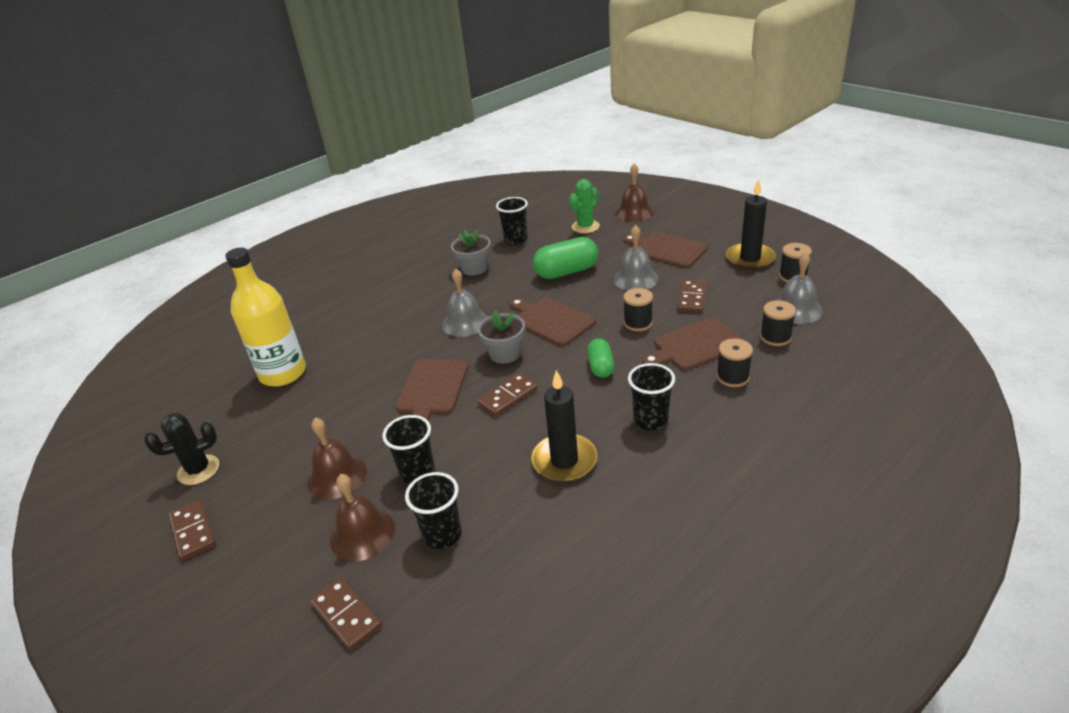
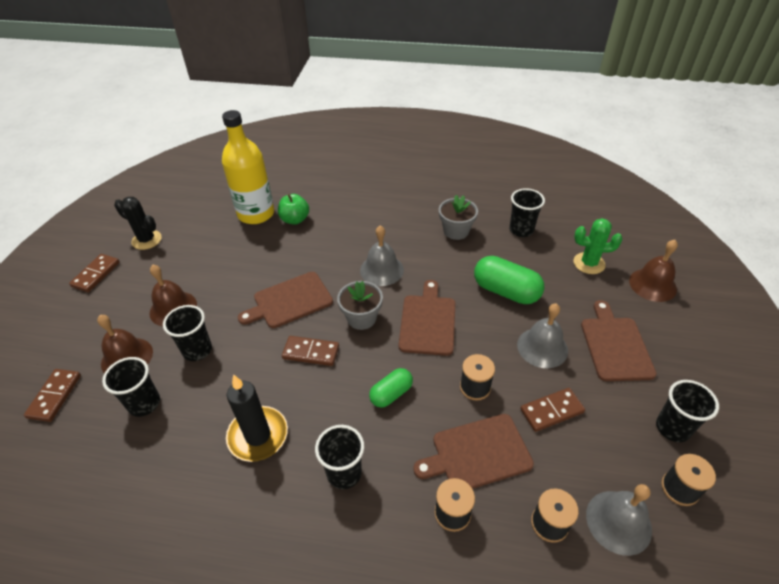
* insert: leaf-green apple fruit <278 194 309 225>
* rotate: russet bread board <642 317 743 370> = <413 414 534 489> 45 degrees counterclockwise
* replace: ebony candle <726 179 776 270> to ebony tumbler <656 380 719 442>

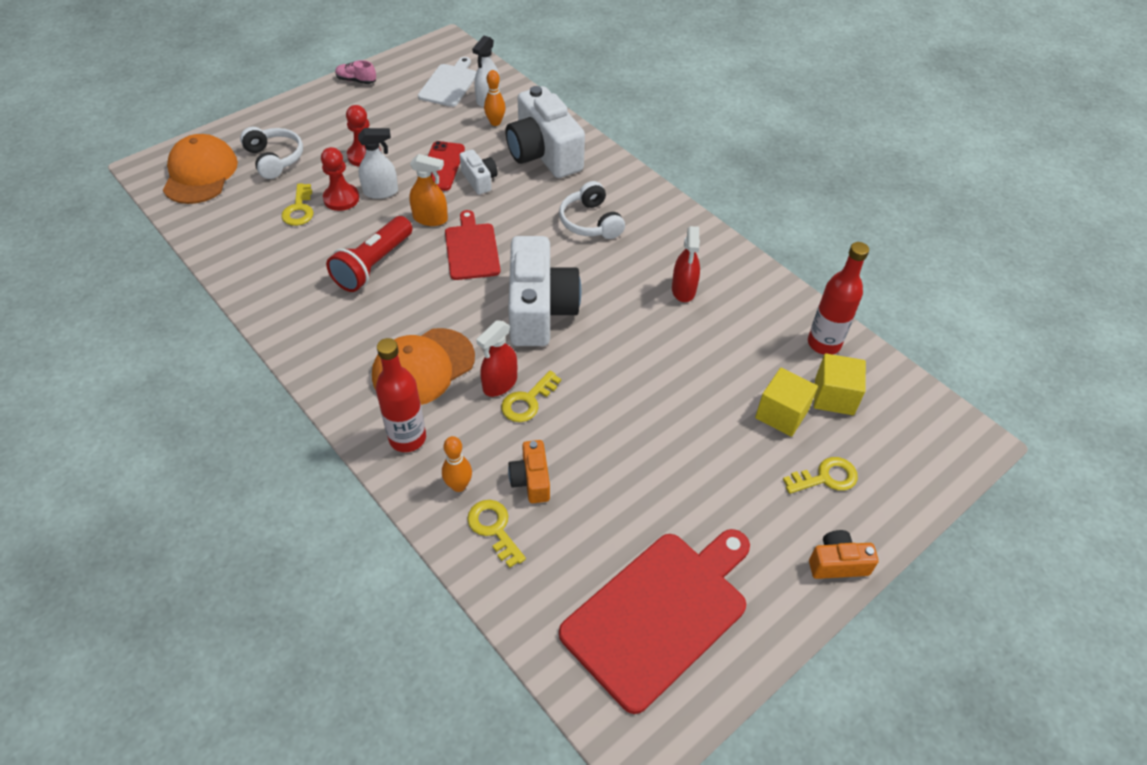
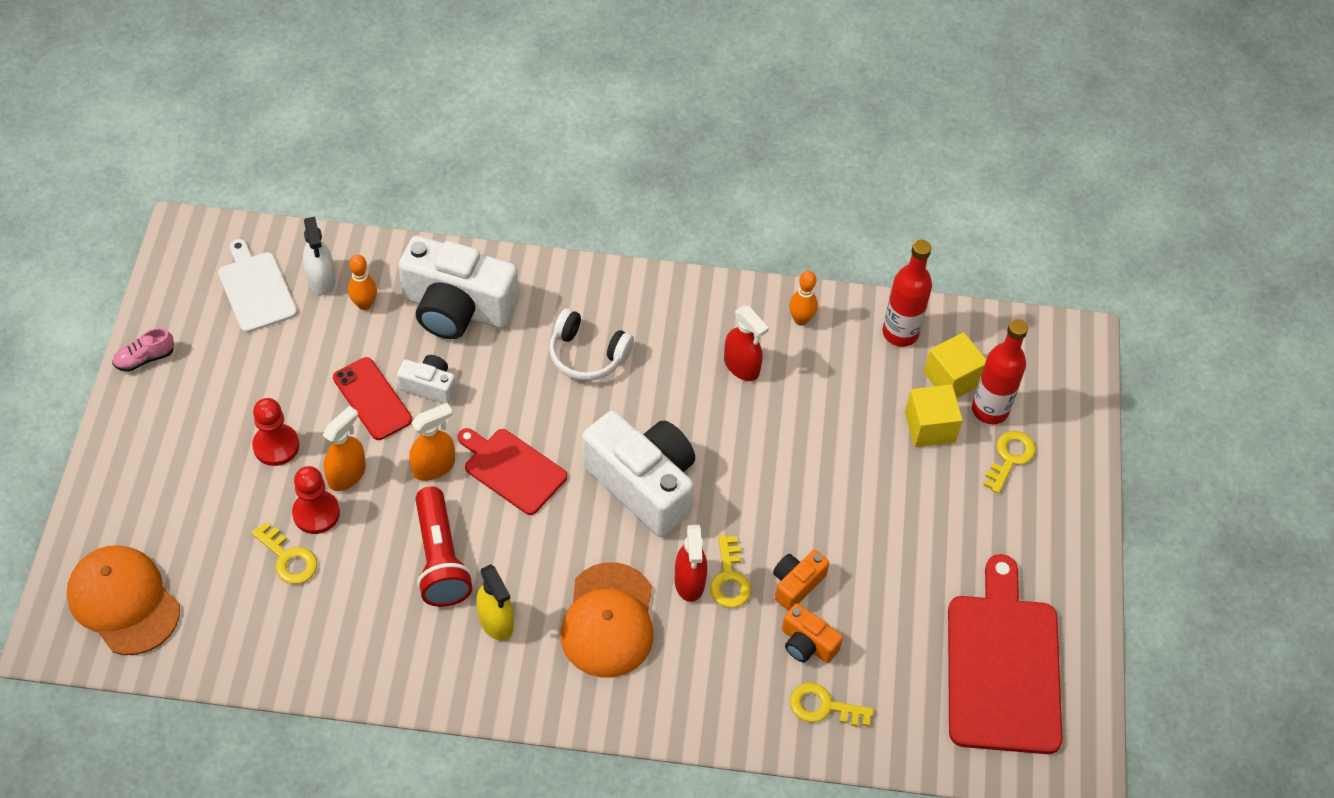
* recolor: snow-white spray cleaner <358 128 398 199> to orange-coloured spray cleaner <322 406 366 491>
* insert: yellow spray cleaner <476 564 514 641>
* move: orange-coloured camera <809 530 879 579> to <773 550 829 611>
* move: orange-coloured tenpin <442 436 472 492> to <789 271 818 326>
* move: scarlet flask <376 338 426 452> to <972 319 1028 424>
* delete: snow-white headset <240 127 303 179>

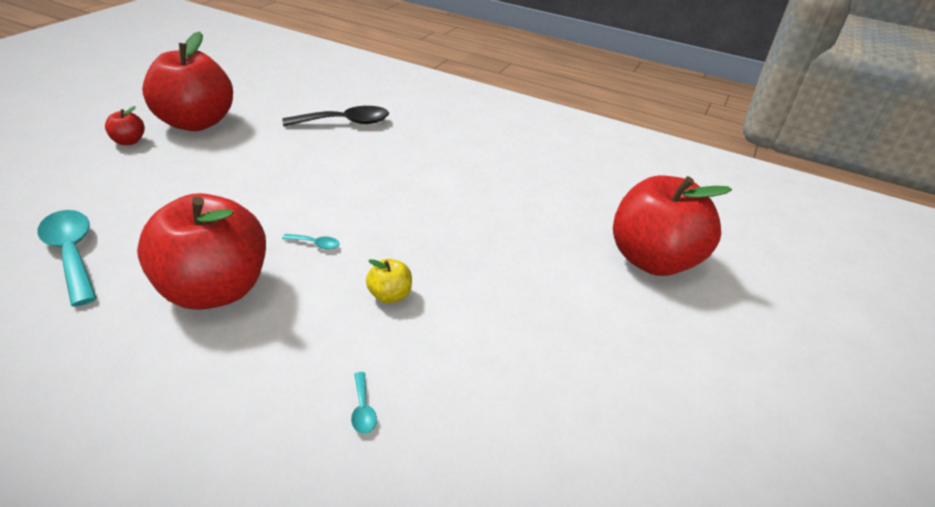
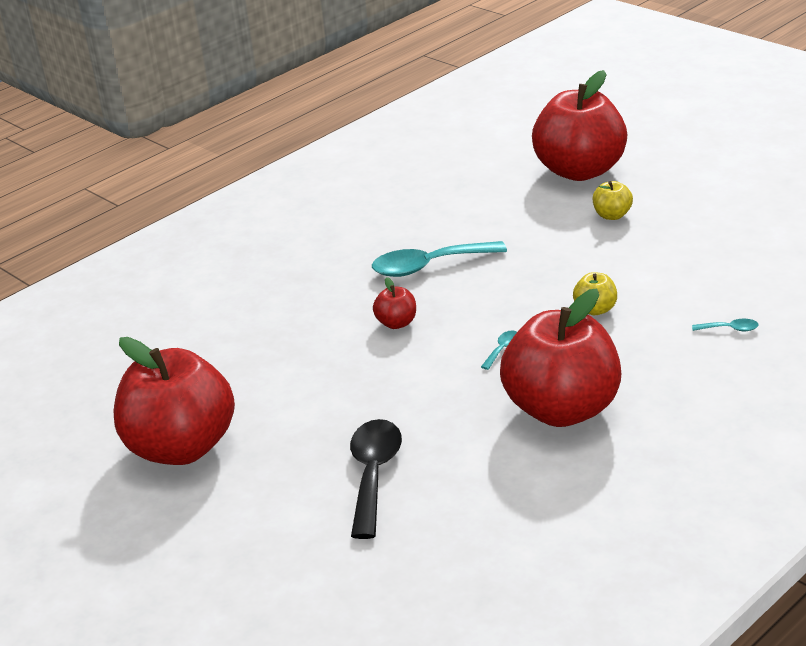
* move: ebony teaspoon <282 106 389 126> to <350 419 402 539>
* move: turquoise teaspoon <37 210 97 307> to <372 241 507 277>
* move: scarlet apple fruit <105 106 145 145> to <373 277 416 329>
* insert: yellow apple fruit <593 181 633 220>

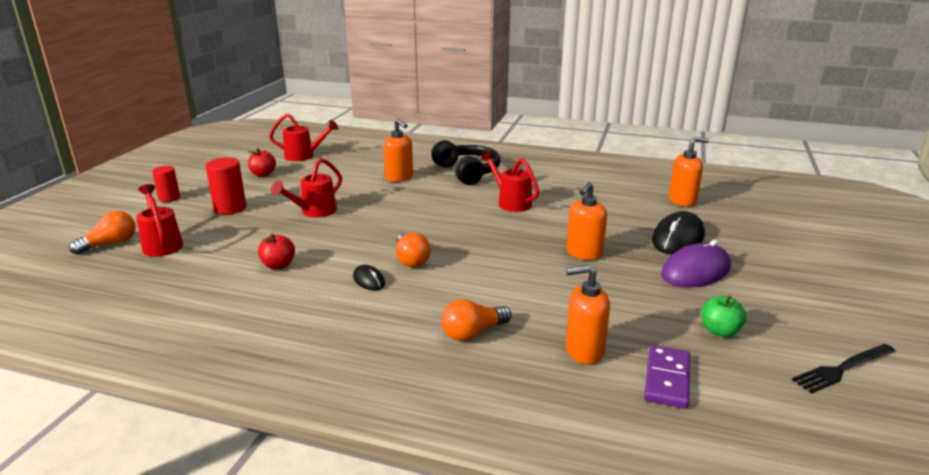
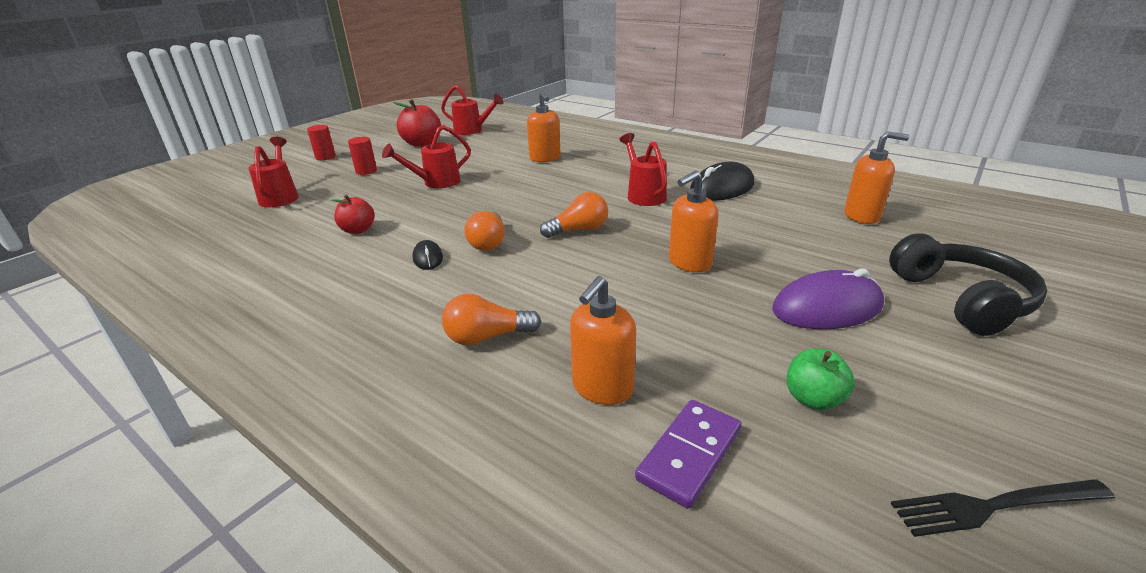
* resize: scarlet solid cylinder <205 158 246 215> = <348 137 377 175> x0.67
* resize: scarlet apple fruit <248 148 276 176> = <393 99 441 147> x1.59
* move: orange-coloured light bulb <69 211 136 255> to <540 192 608 238>
* rotate: orange-coloured soap pump <566 265 610 365> = <570 276 636 405> 75 degrees counterclockwise
* move: ebony PC mouse <652 211 705 254> to <690 162 754 201>
* move: ebony headset <431 140 500 185> to <889 233 1047 336>

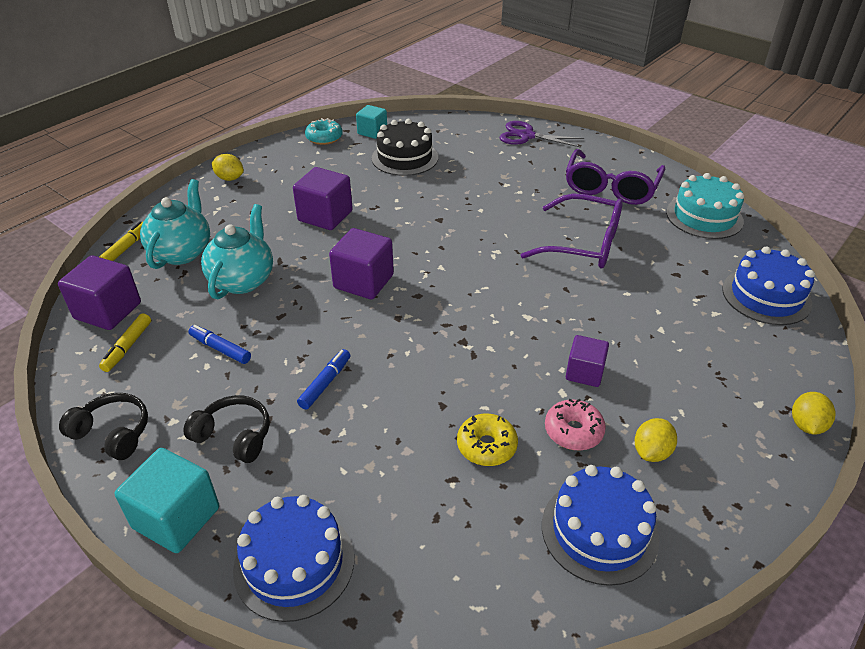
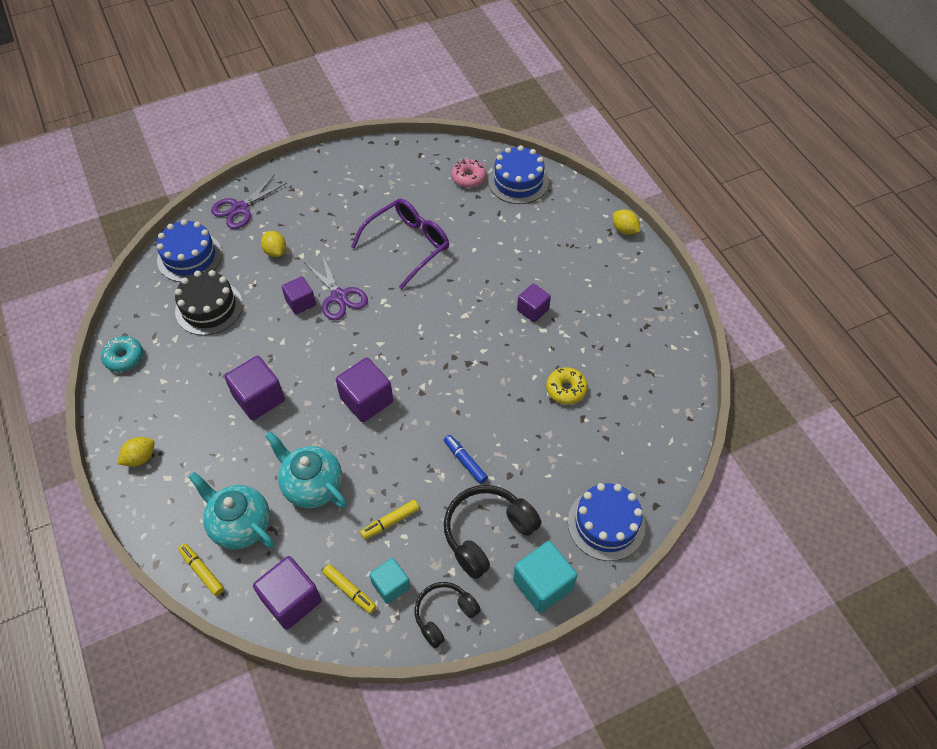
* move: blue cake <542 465 659 586> to <157 219 222 282>
* move: yellow lemon <635 418 677 462> to <261 231 286 257>
* insert: purple block <282 276 316 315>
* insert: purple pair of scissors <304 254 368 320>
* recolor: blue marker pen <188 325 251 364> to yellow marker pen <360 500 419 540>
* move: turquoise block <356 105 387 139> to <369 558 410 604>
* resize: ebony headset <183 395 270 463> = <444 485 542 579> x1.54
* move: rosy doughnut <545 399 606 450> to <452 159 486 188>
* delete: purple spectacles <566 149 665 205>
* delete: turquoise cake <666 173 744 239>

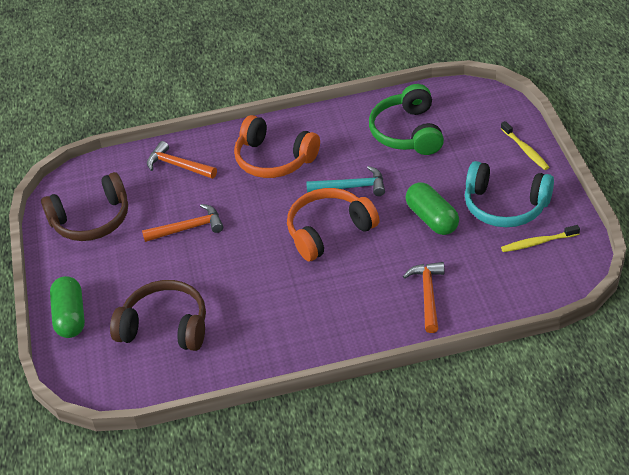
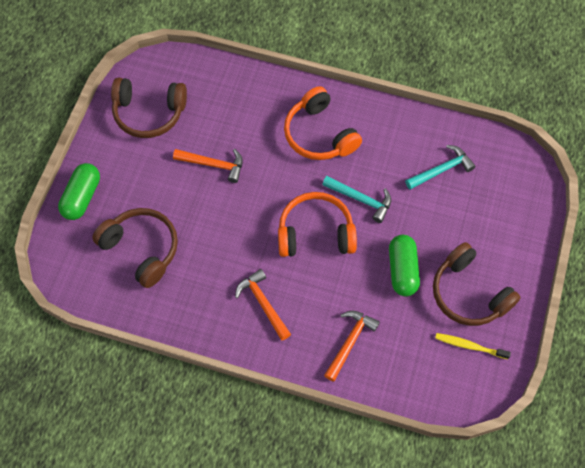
* move: orange-coloured carpenter's hammer <147 141 217 179> to <235 269 291 340>
* replace: leaf-green headset <369 84 444 155> to turquoise carpenter's hammer <405 145 476 190>
* recolor: turquoise headset <465 161 554 227> to russet headset <433 242 521 326>
* delete: yellow toothbrush <501 121 549 170>

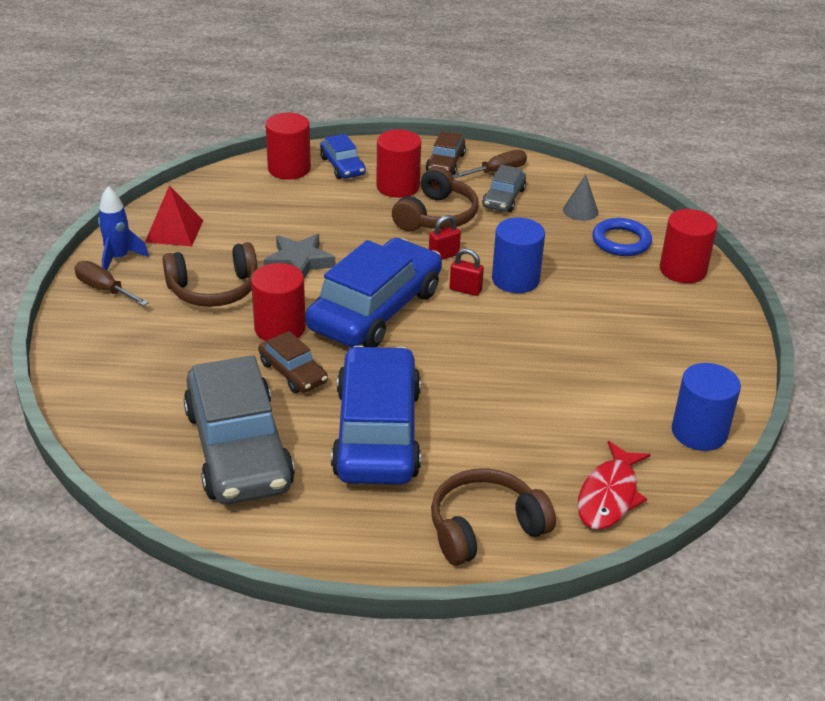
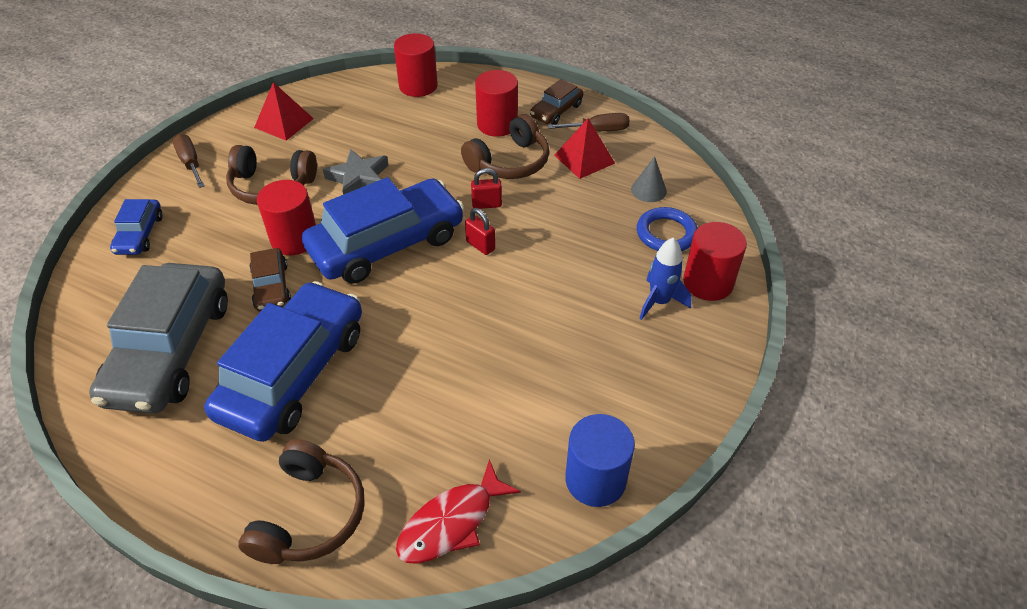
* move: blue toy car <320 134 366 179> to <110 199 163 255>
* rotate: russet headset <431 468 556 565> = <238 439 365 564> 105 degrees clockwise
* replace: ash-grey toy car <482 165 526 212> to scarlet pyramid <554 118 615 179>
* move: blue spaceship <98 186 149 270> to <639 237 692 320>
* delete: blue solid cylinder <492 218 545 293>

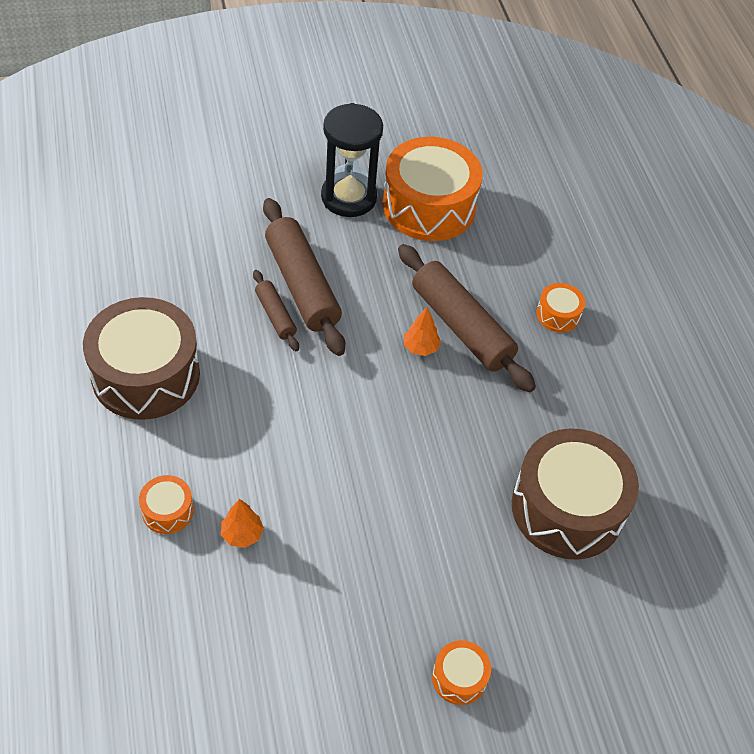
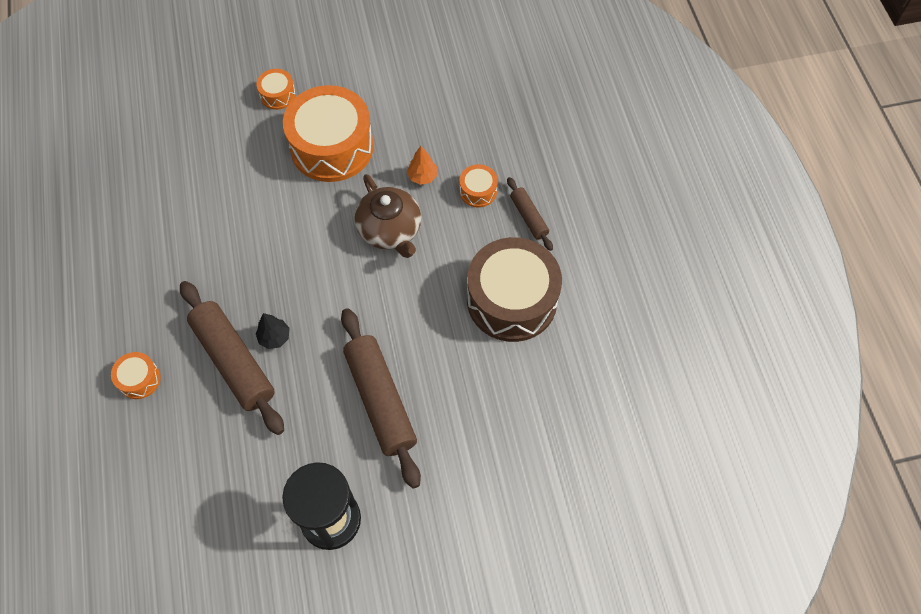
* recolor: orange-coloured toy tree <404 307 441 356> to ebony toy tree <256 313 290 349>
* move: orange-coloured snare drum <383 137 483 241> to <283 85 374 182>
* insert: russet teapot <354 174 421 258>
* move: russet pastry roller <253 270 299 351> to <507 177 553 251>
* delete: russet snare drum <512 428 639 560>

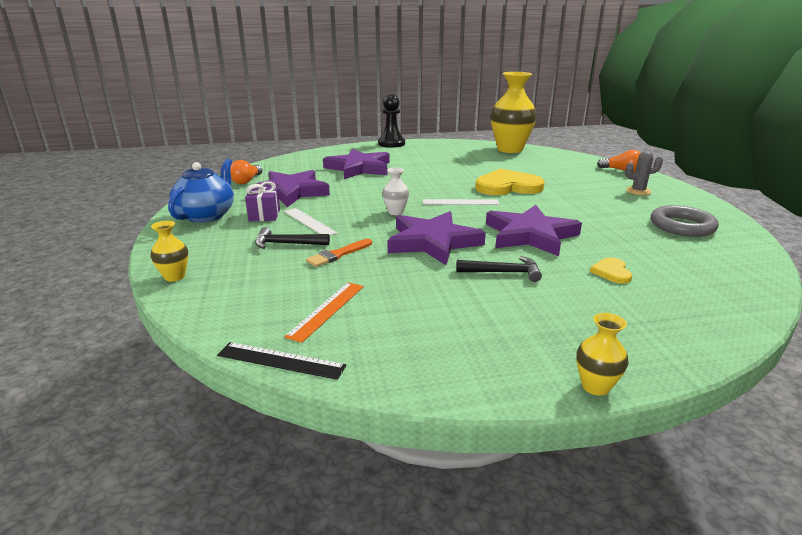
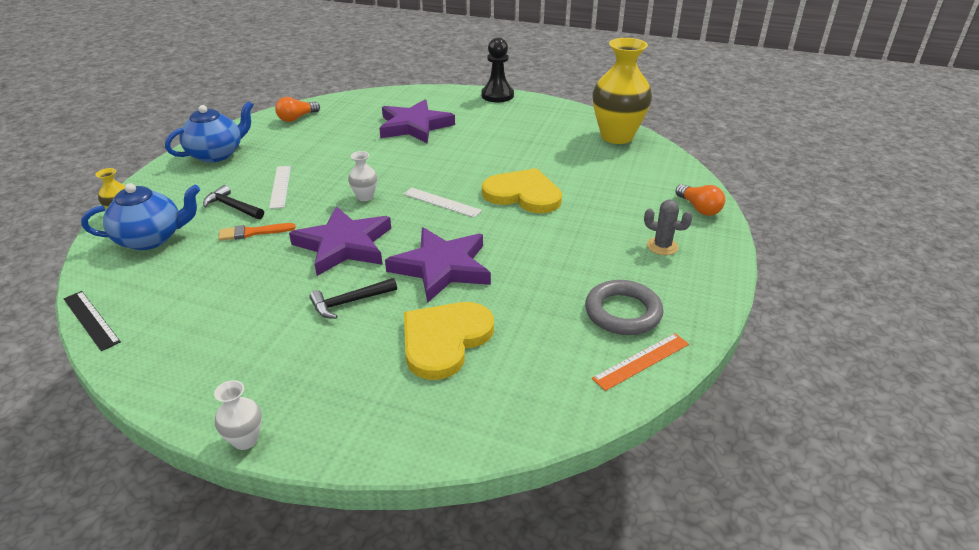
* insert: blue teapot <81 183 200 250>
* recolor: yellow tall vase <576 313 629 396> to snow-white tall vase <214 380 262 450>
* rotate: ebony carpenter's hammer <456 256 542 282> = <309 278 397 319> 120 degrees clockwise
* resize: yellow heart <590 257 632 284> = <404 302 494 380> x2.17
* move: orange-coloured measuring stick <284 282 364 343> to <592 333 689 391>
* delete: purple present <245 181 280 221>
* delete: purple star <255 170 330 207>

